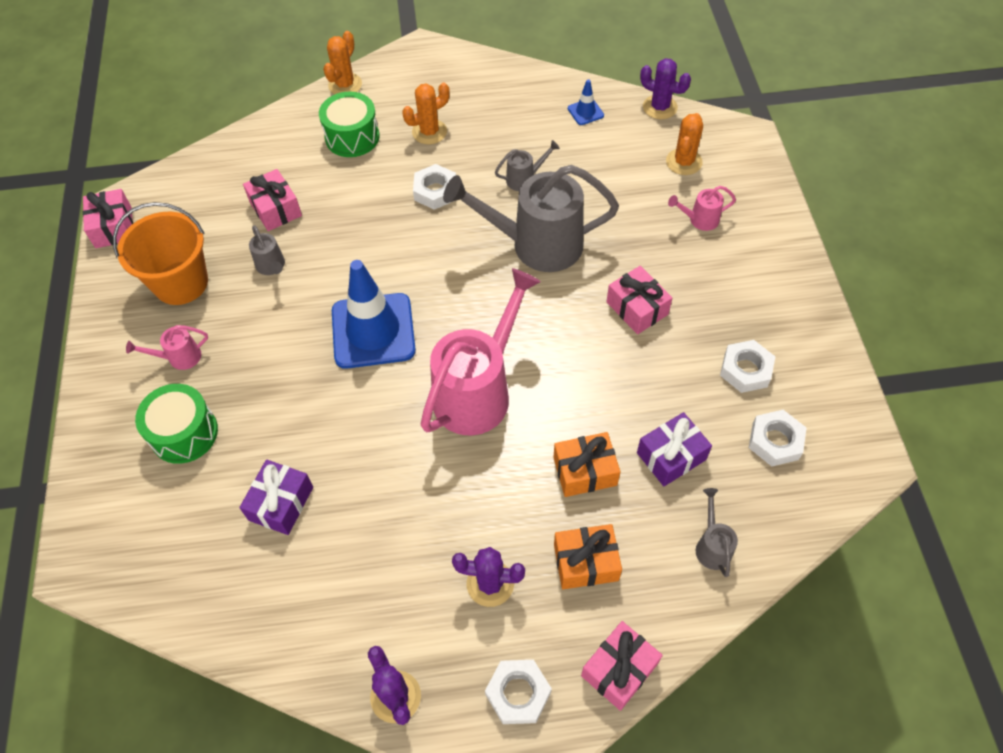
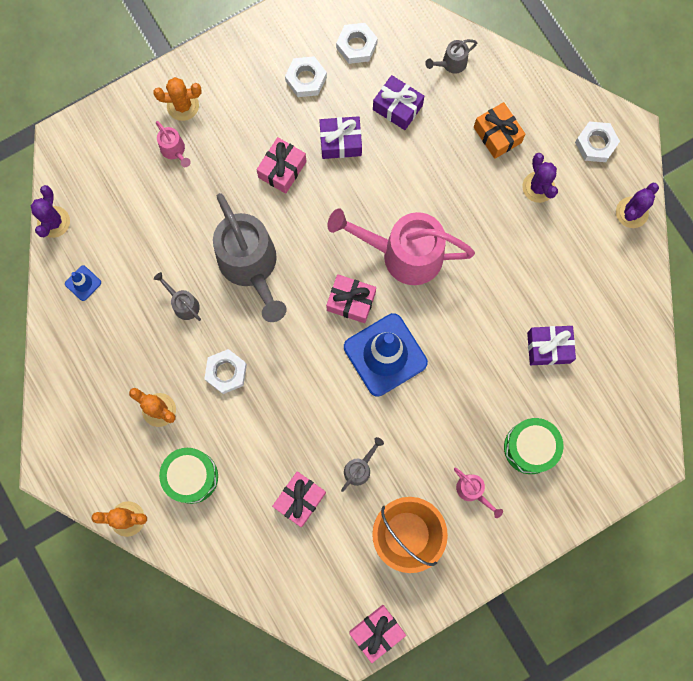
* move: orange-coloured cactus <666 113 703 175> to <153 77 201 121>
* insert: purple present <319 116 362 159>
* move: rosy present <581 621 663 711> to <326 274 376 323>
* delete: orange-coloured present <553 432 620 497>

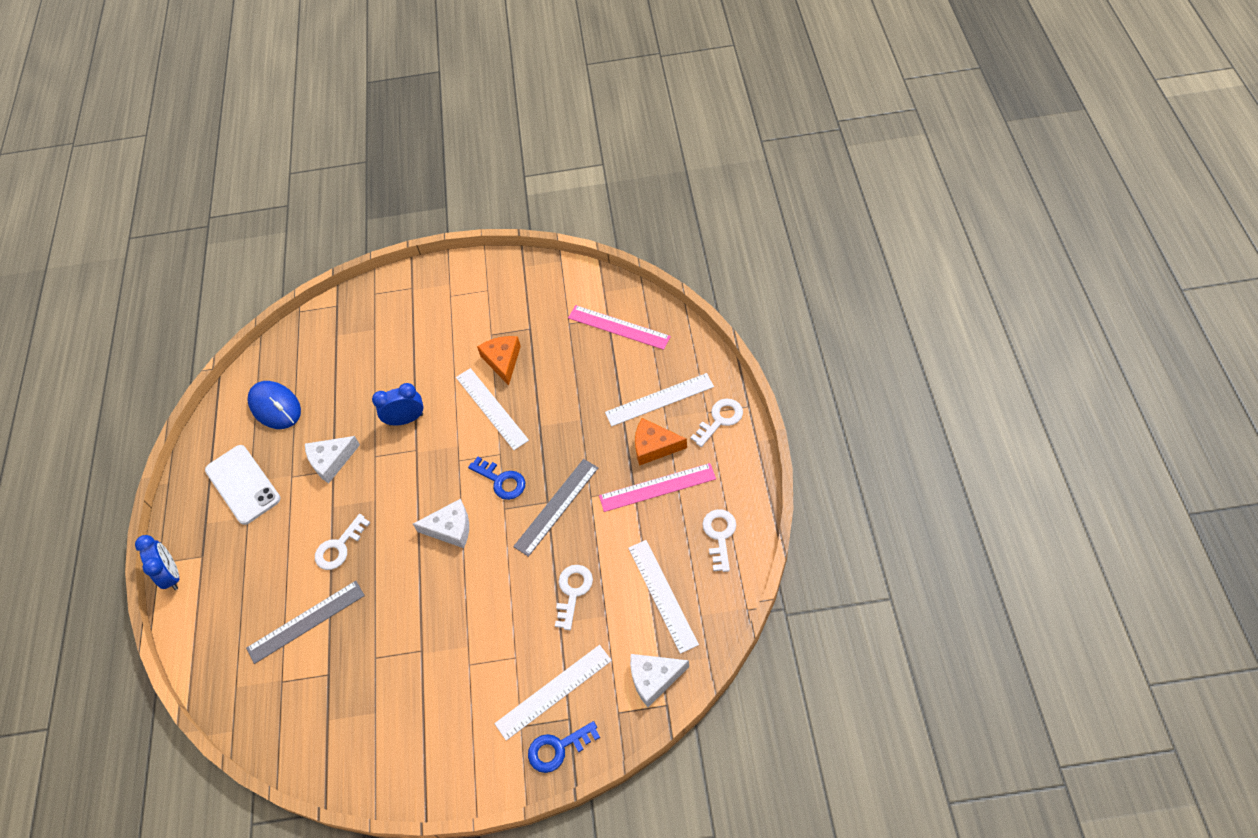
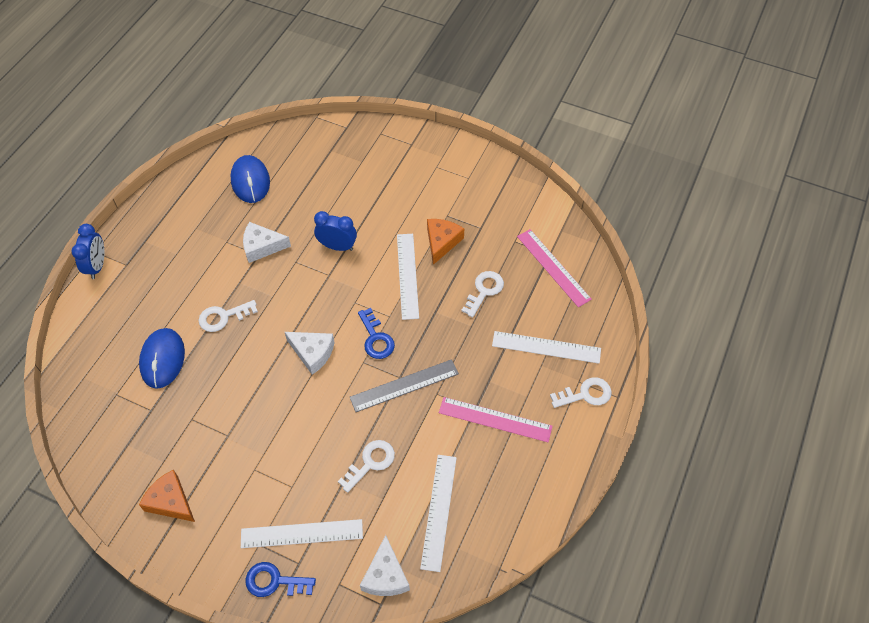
* replace: ash-grey measuring stick <246 581 365 664> to blue PC mouse <139 328 185 389>
* move: orange-coloured cheese <635 418 687 466> to <139 470 195 522>
* rotate: snow-white cheese <630 654 689 707> = <360 535 410 596> 105 degrees counterclockwise
* move: snow-white key <702 509 736 572> to <461 271 504 318>
* delete: snow-white mobile phone <205 445 281 525>

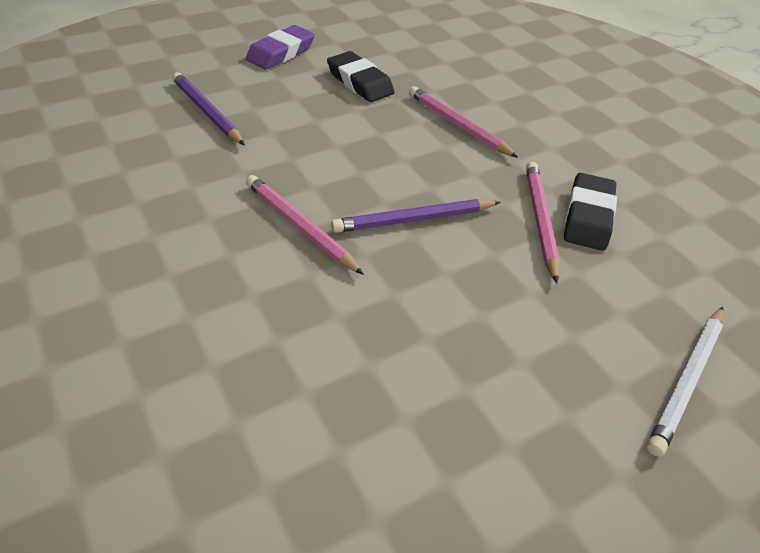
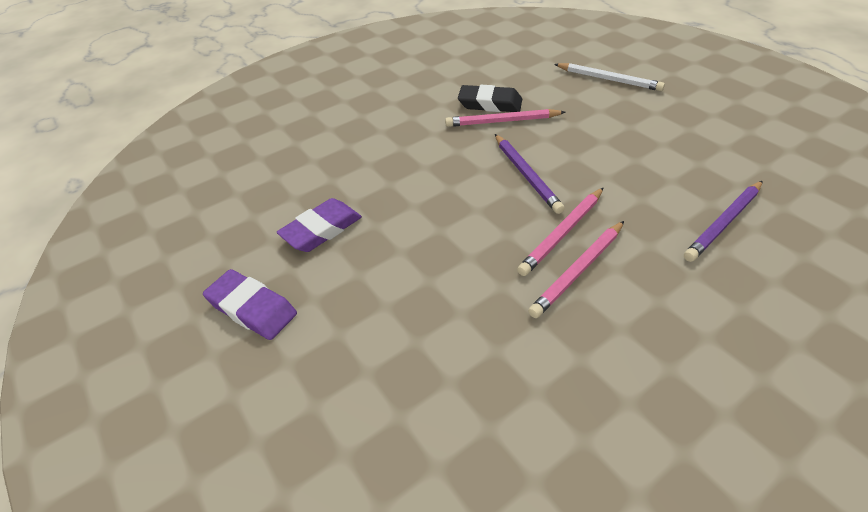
* recolor: ebony eraser <327 51 395 102> to purple eraser <277 198 362 252>
* move: rosy pencil <409 86 518 158> to <528 221 624 318>
* move: purple pencil <172 72 245 145> to <684 181 763 262>

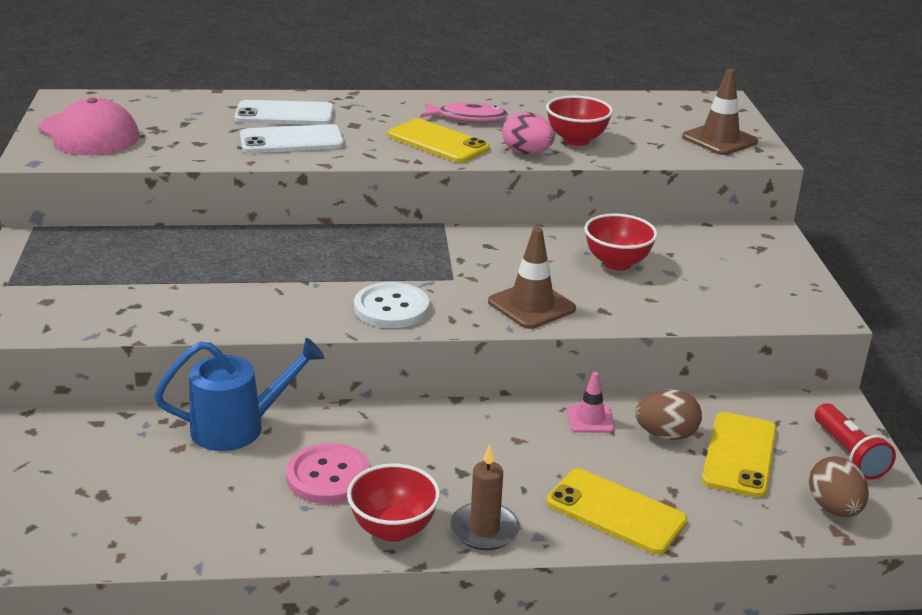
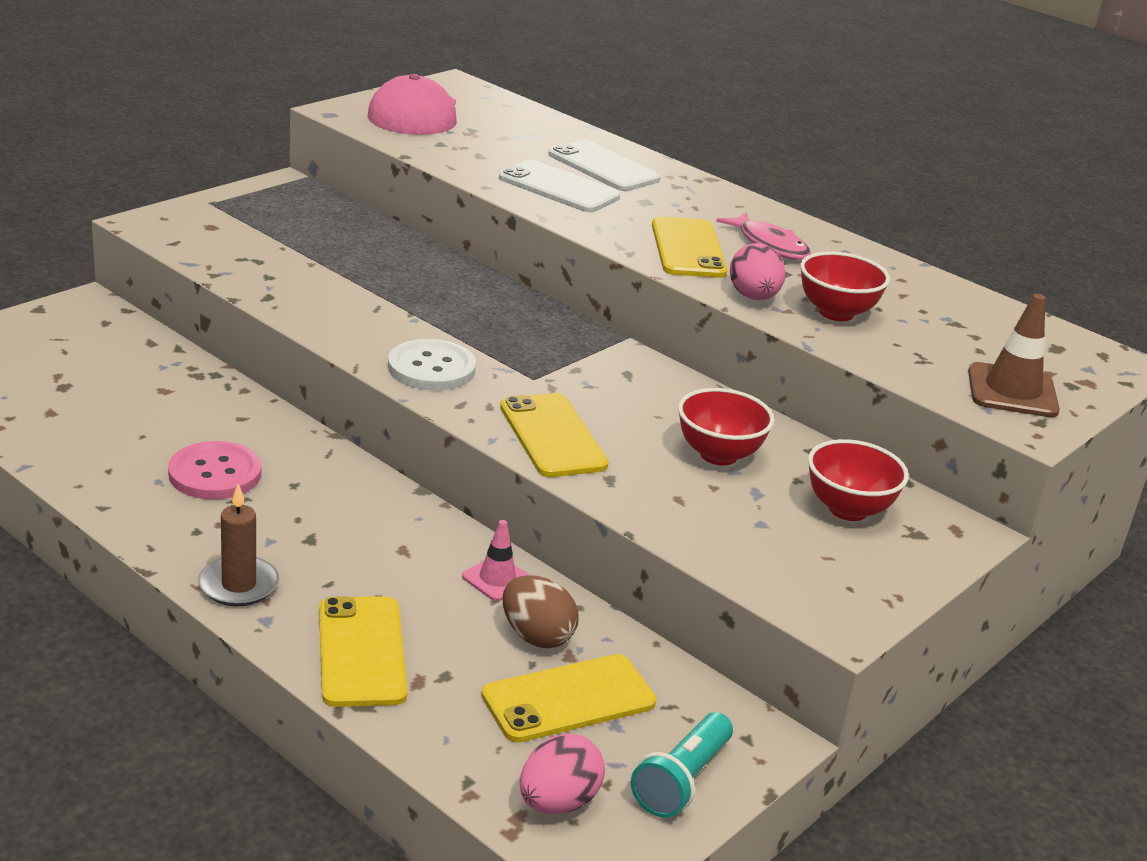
* replace: russet safety cone <488 228 576 329> to yellow mobile phone <500 393 609 477>
* recolor: russet toy egg <809 456 869 517> to rosy toy egg <520 733 605 814>
* recolor: scarlet torch <815 403 896 480> to turquoise torch <631 712 733 818>
* move: scarlet bowl <347 463 440 542> to <808 439 909 521>
* delete: blue watering can <154 338 324 451>

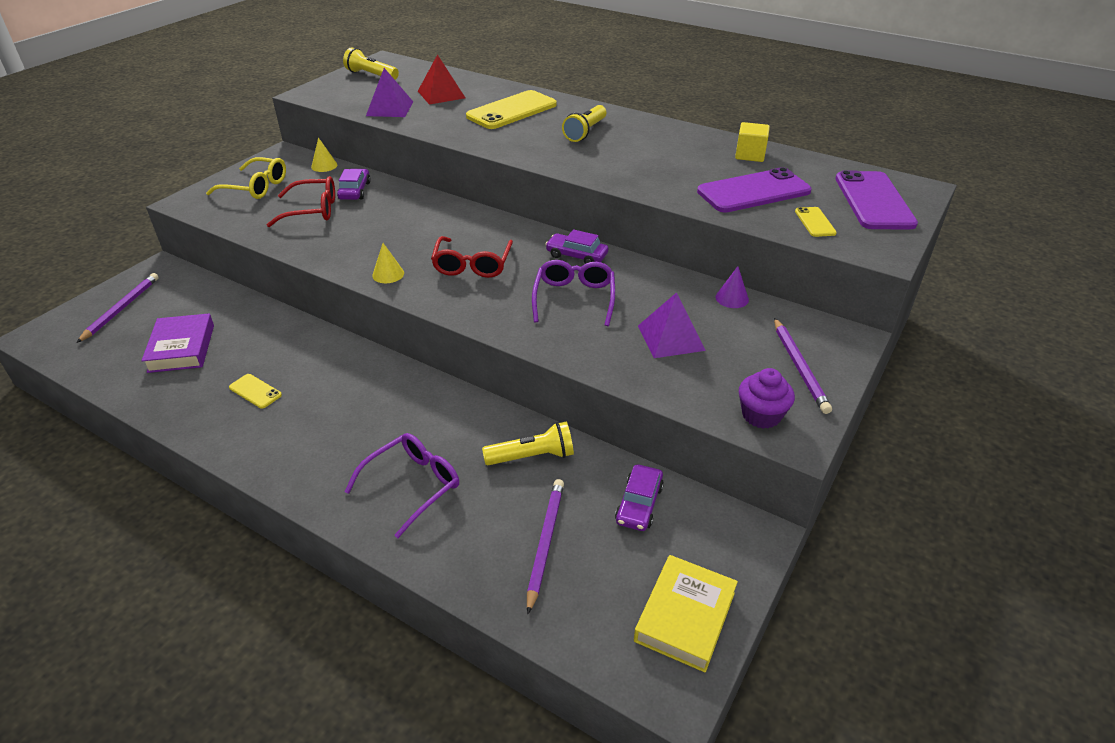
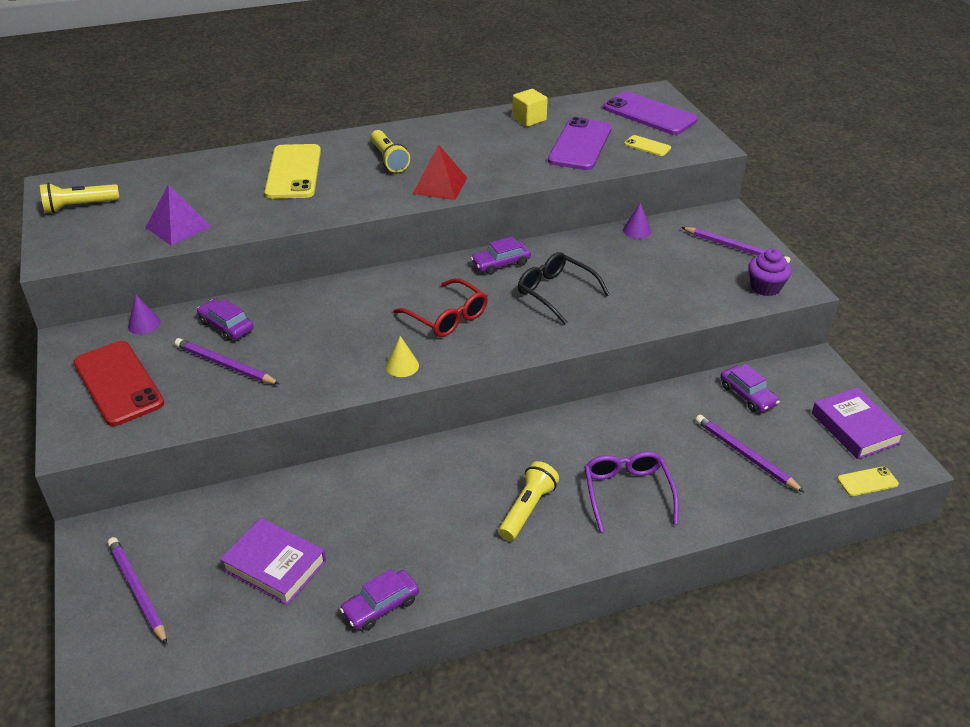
* replace: yellow spectacles <206 157 286 199> to scarlet mobile phone <73 341 164 426>
* recolor: yellow cone shape <311 138 337 172> to purple cone shape <128 295 161 334>
* replace: scarlet spectacles <267 176 335 227> to purple pencil <175 338 280 384>
* insert: purple toy car <340 569 419 630>
* move: scarlet pyramid <418 54 465 105> to <413 145 467 200>
* move: yellow torch <482 421 574 465> to <499 461 559 541>
* recolor: purple spectacles <532 260 615 326> to ebony spectacles <518 252 610 325>
* recolor: yellow book <634 555 738 673> to purple book <812 387 905 459>
* move: yellow mobile phone <229 374 282 408> to <837 466 899 496>
* delete: purple pyramid <638 292 706 358>

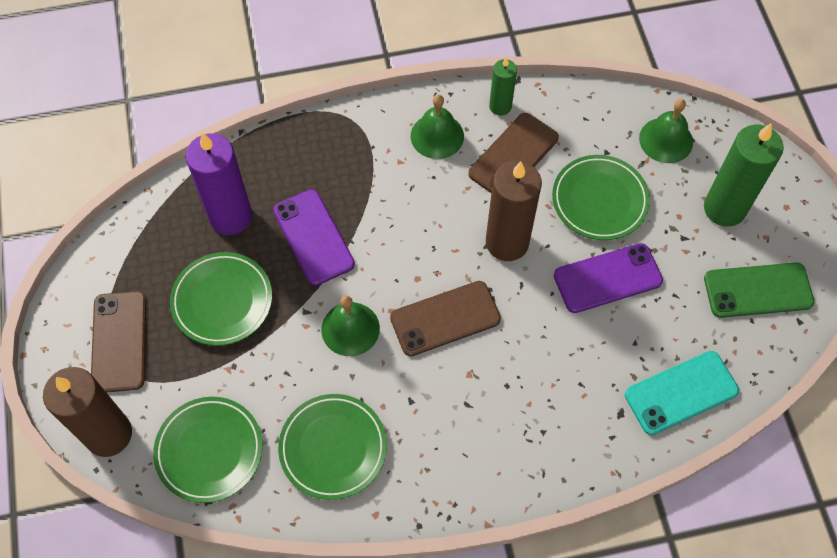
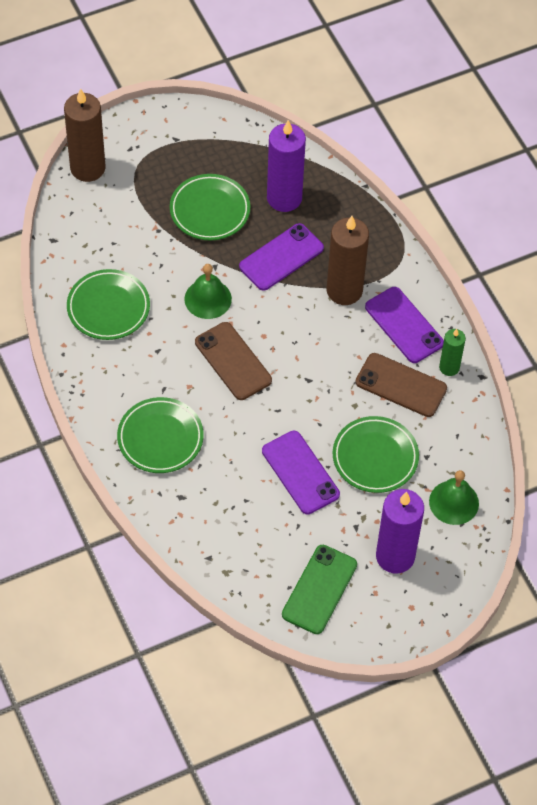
* move: leaf-green plate <153 397 263 503> to <117 397 204 473>
* rotate: leaf-green mobile phone <704 262 814 318> = <282 545 357 634> 45 degrees clockwise
* move: russet candle <486 161 542 261> to <327 216 369 305>
* replace: leaf-green bell <411 95 464 159> to purple mobile phone <365 287 444 363>
* recolor: leaf-green candle <704 123 784 227> to purple candle <376 489 424 574>
* delete: russet mobile phone <91 291 146 393>
* delete: turquoise mobile phone <625 351 739 435>

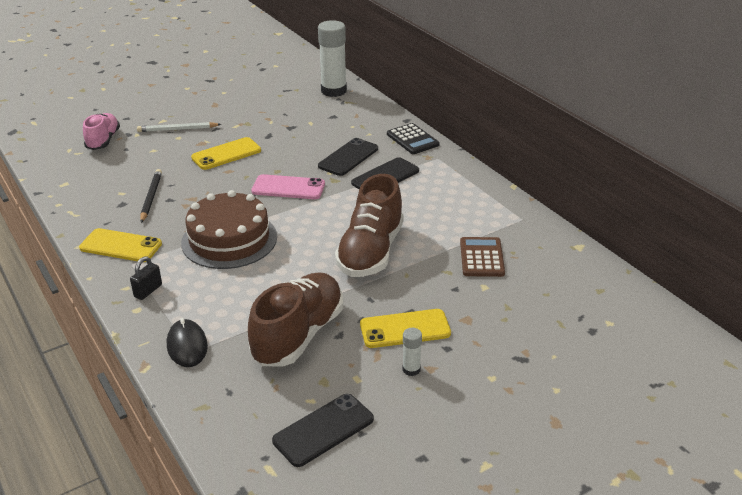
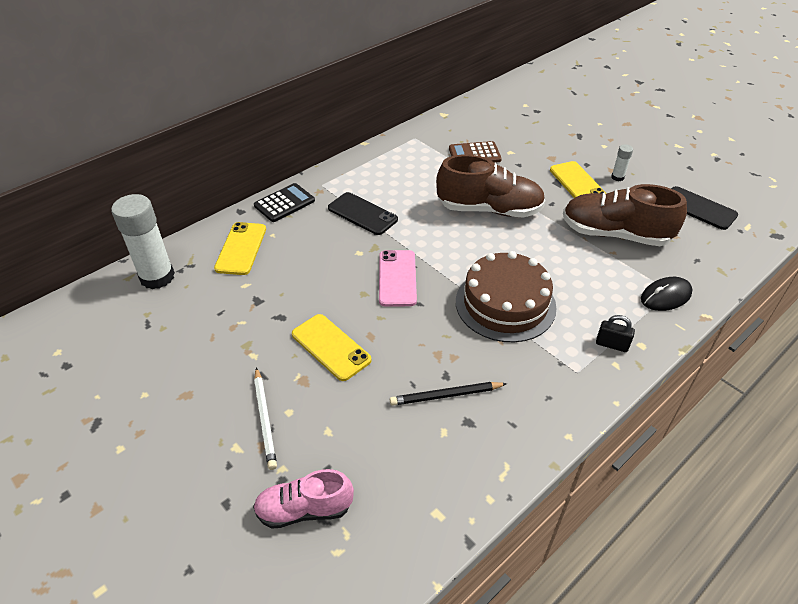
* move: yellow mobile phone <79 228 162 262> to <214 222 266 275>
* delete: ebony mobile phone <318 138 378 176>

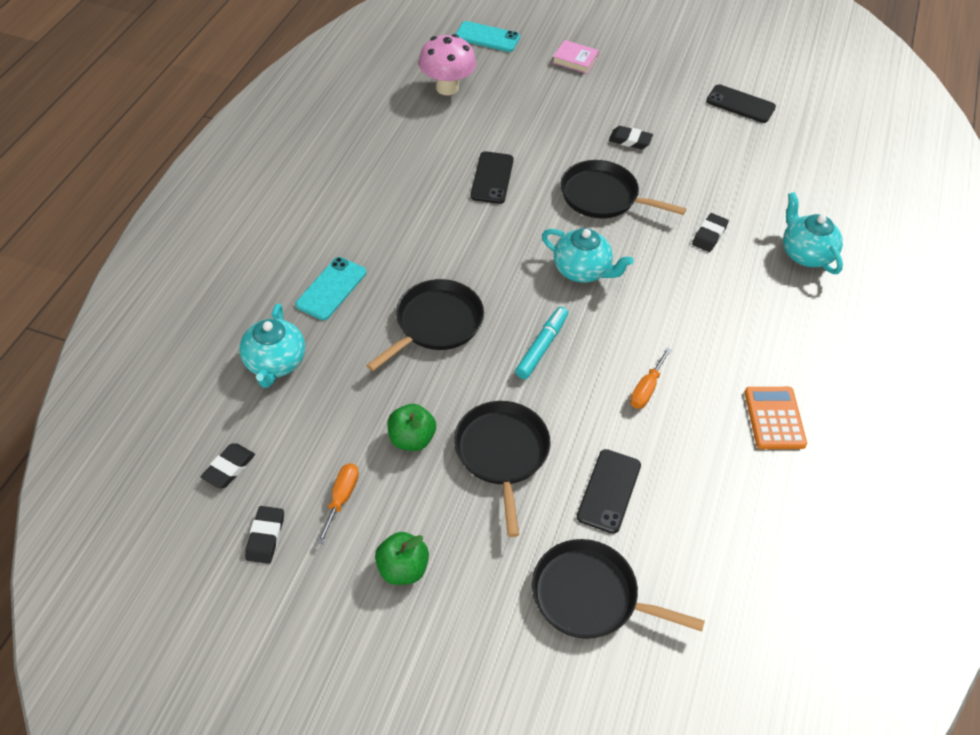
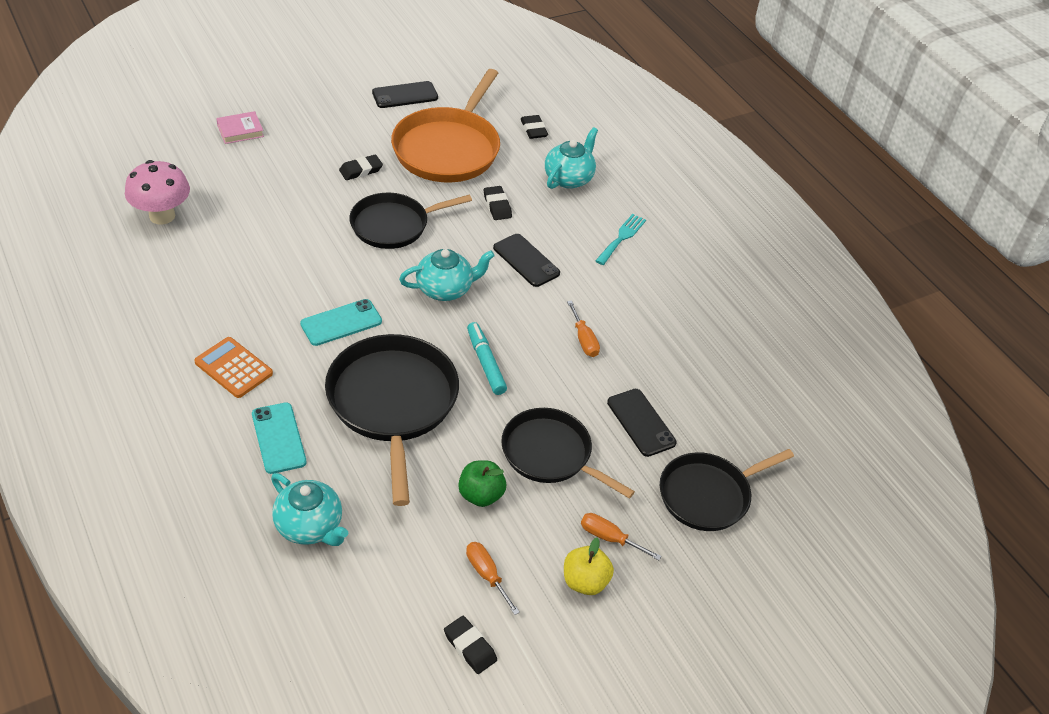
* move: orange-coloured adding machine <744 387 807 449> to <194 337 273 398>
* move: turquoise mobile phone <456 21 520 52> to <300 299 382 346>
* resize: ebony pan <366 279 484 371> = <325 334 459 506> x1.50
* insert: orange-coloured pan <391 69 500 182>
* move: ebony mobile phone <470 151 514 204> to <493 234 560 287>
* move: ebony eraser <201 443 255 488> to <521 115 548 139>
* rotate: turquoise teapot <783 192 843 274> = <545 127 598 189> 105 degrees clockwise
* recolor: leaf-green apple fruit <375 532 429 585> to yellow apple fruit <564 538 614 595>
* insert: orange-coloured flat screwdriver <581 513 661 560>
* insert: turquoise dinner fork <595 214 646 265>

